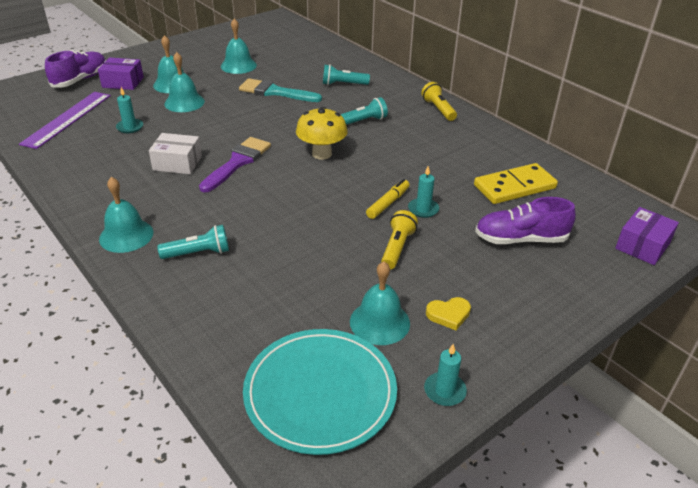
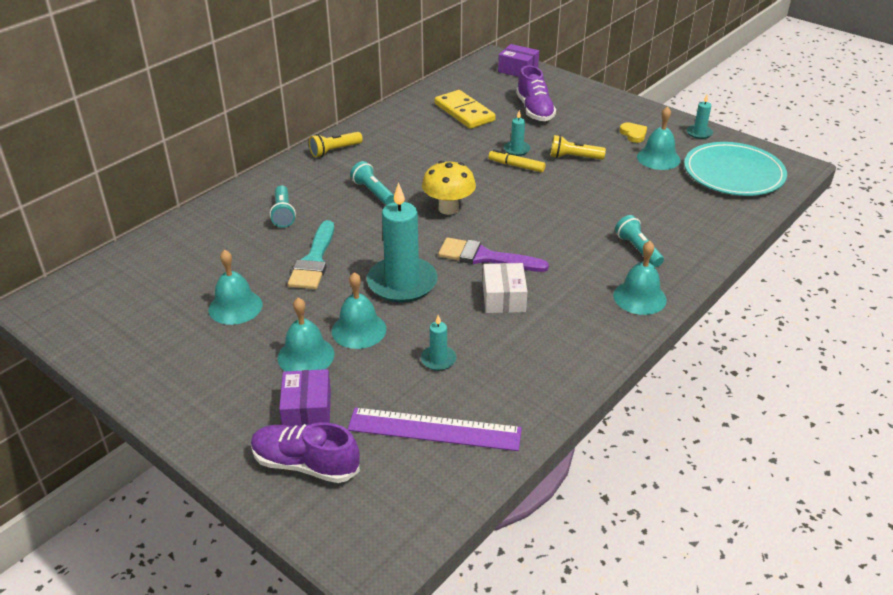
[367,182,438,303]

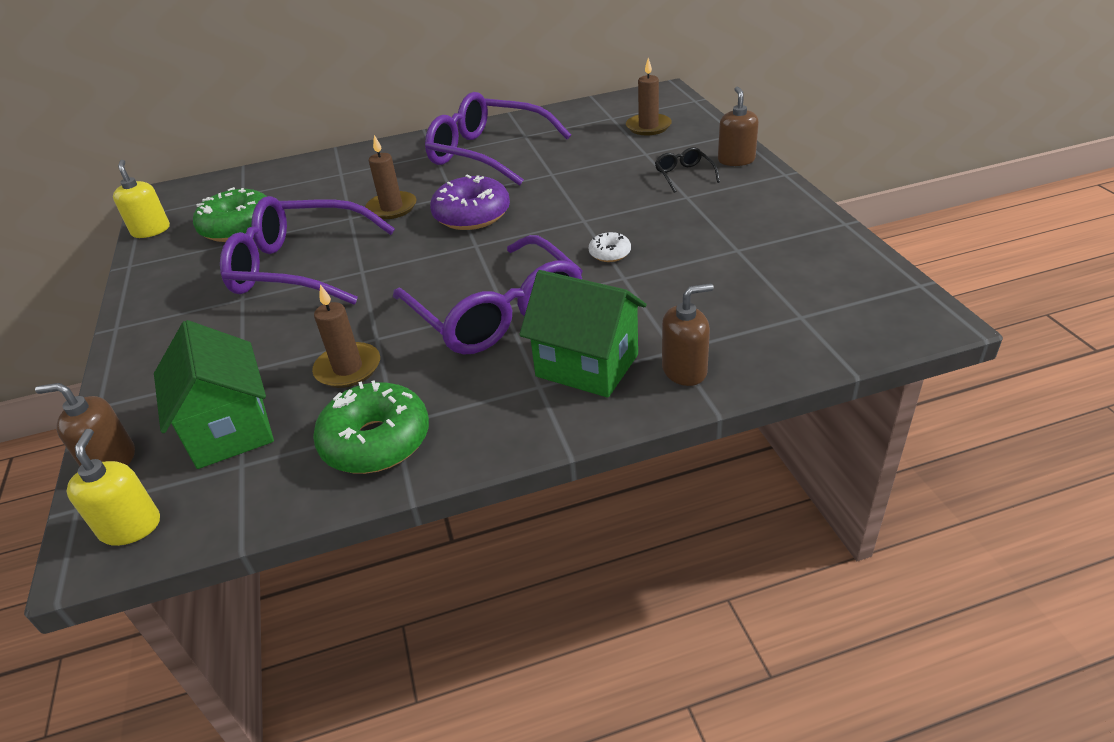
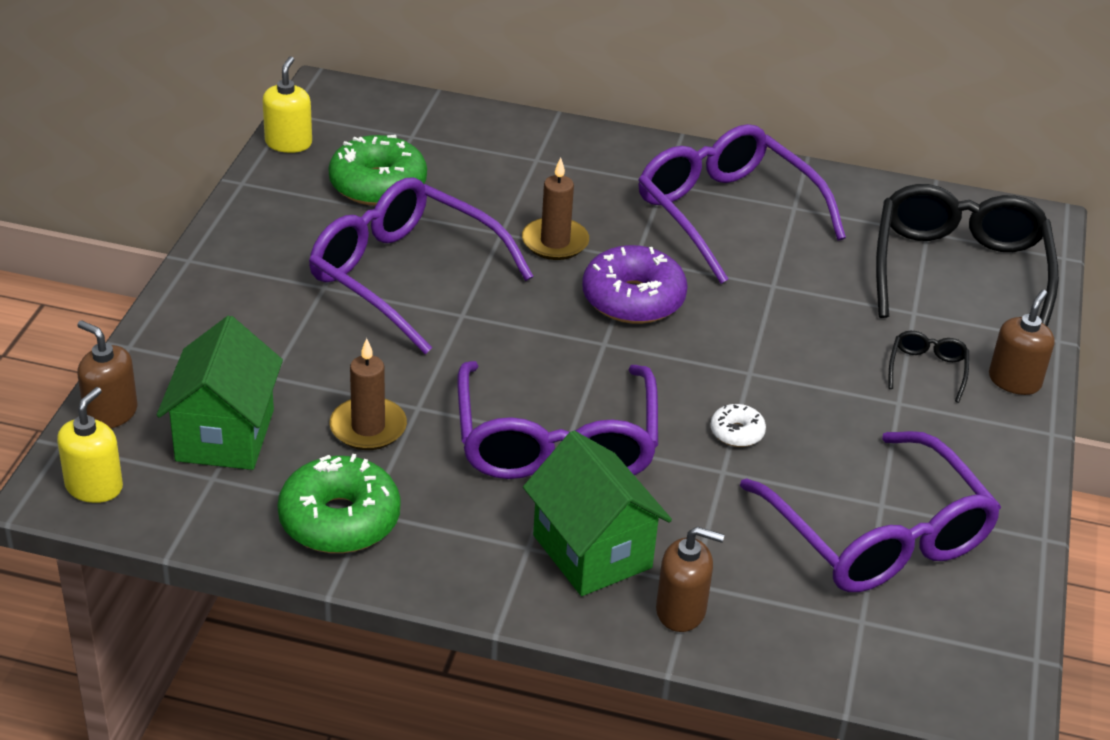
[876,184,1059,327]
[740,431,1001,592]

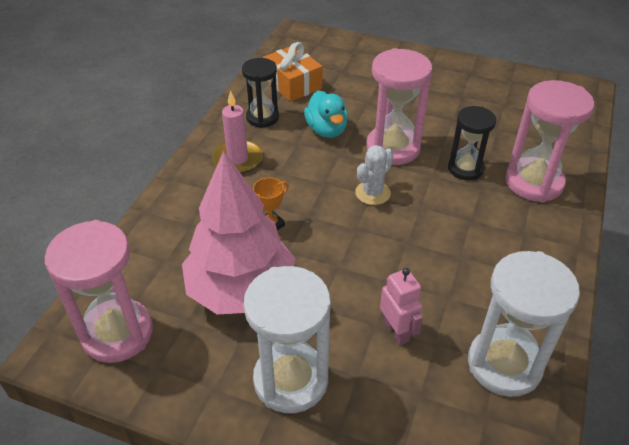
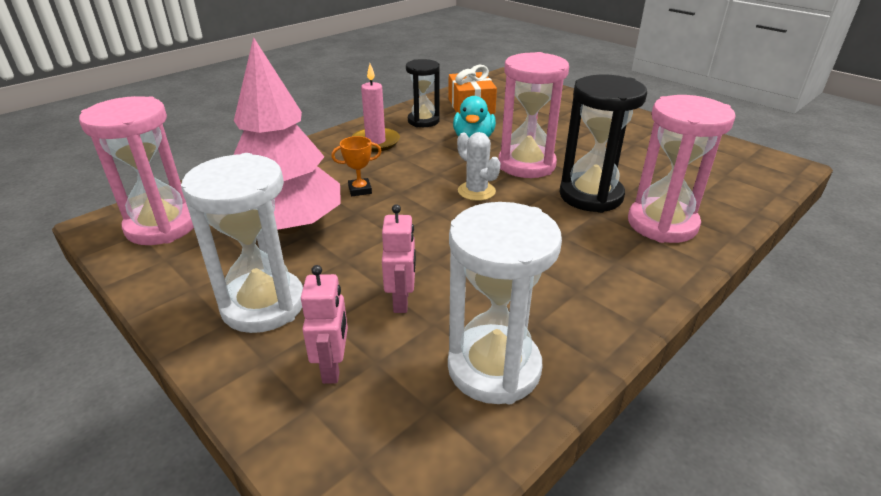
[559,74,647,213]
[457,132,500,201]
[301,265,348,384]

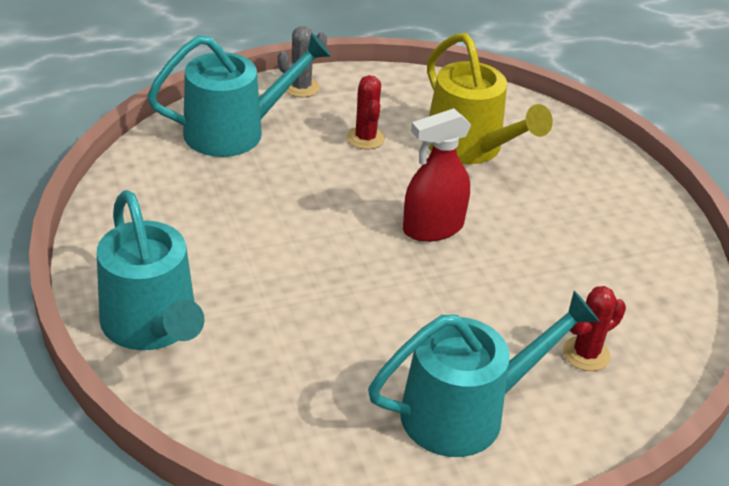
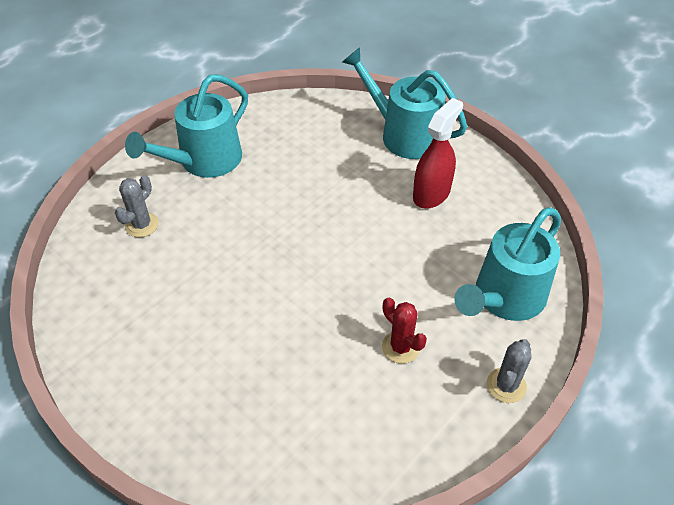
[427,33,553,164] (first image)
[413,98,463,209]
[115,175,159,237]

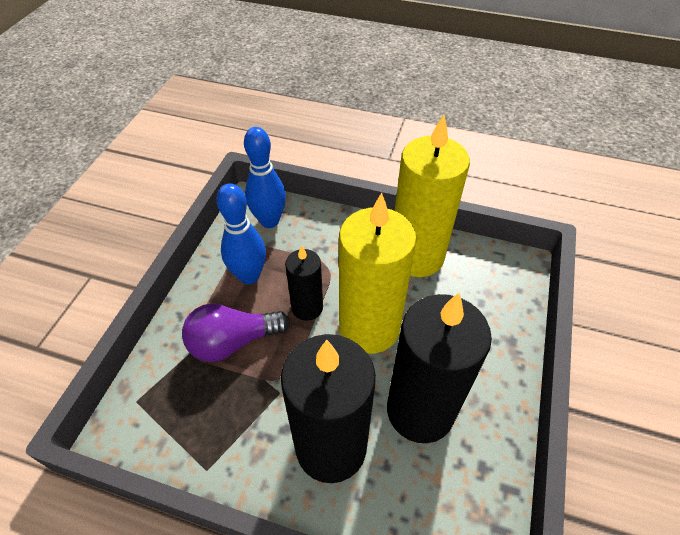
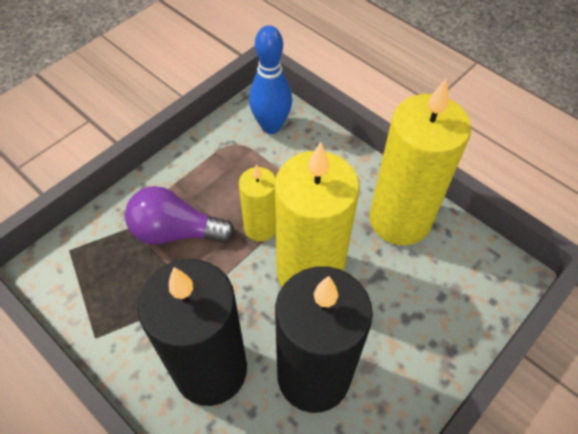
[216,183,266,284] (first image)
[239,164,276,242]

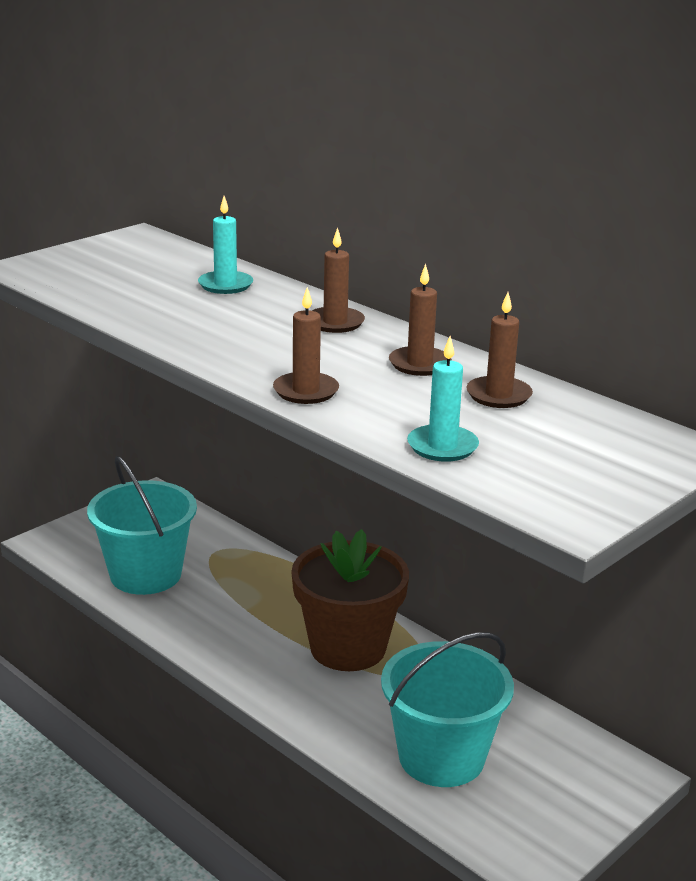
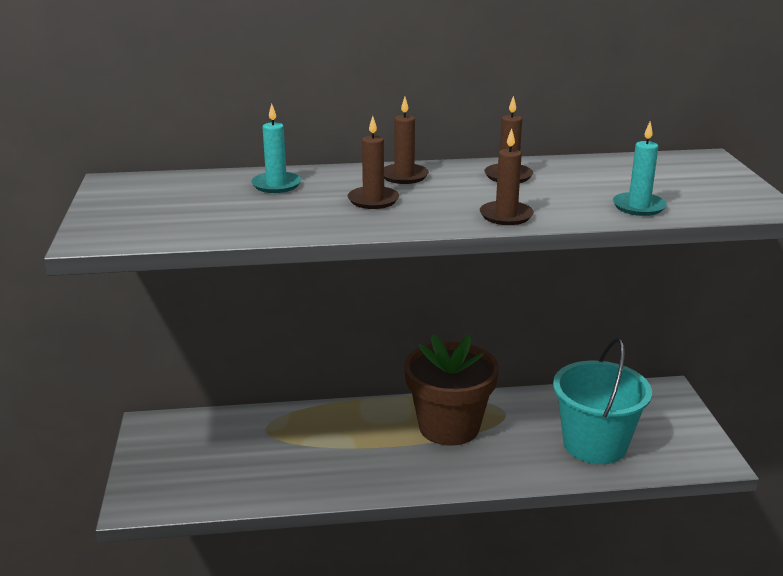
[348,116,399,209]
[87,456,197,595] (first image)

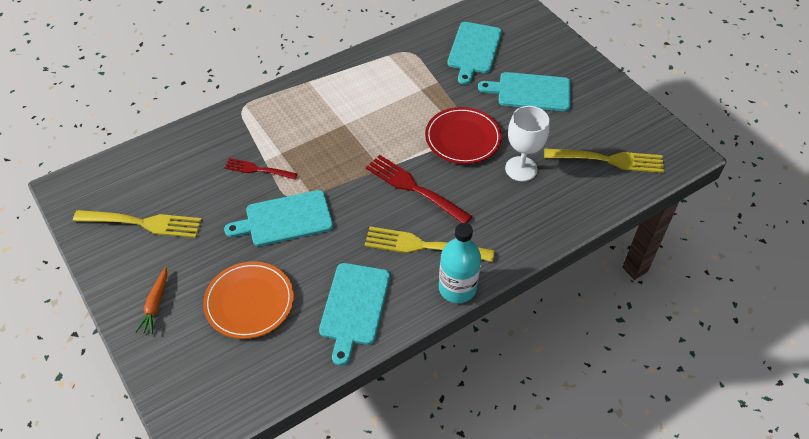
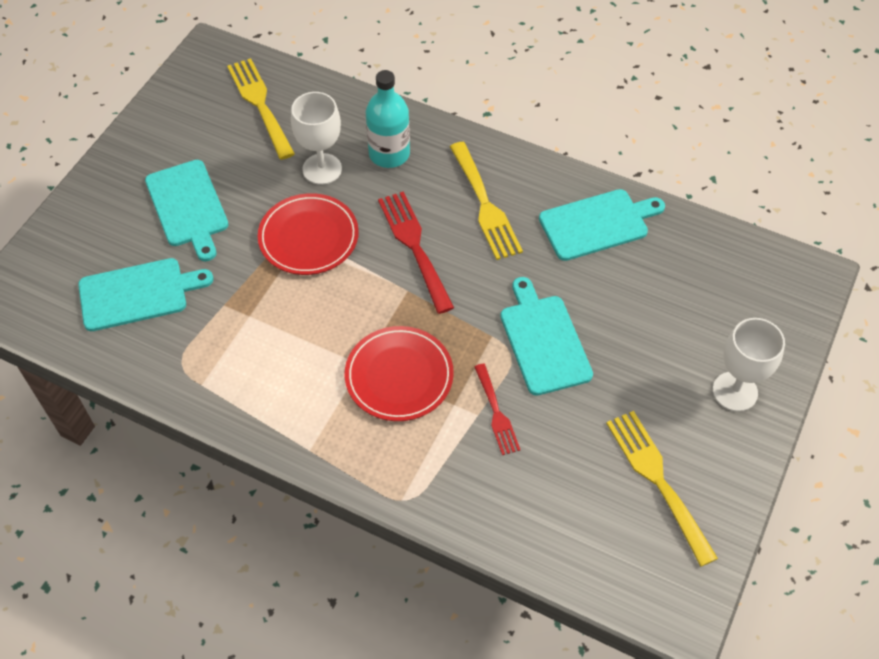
[378,191,454,314]
[500,277,593,396]
[366,70,410,168]
[203,261,294,339] (first image)
[713,318,785,412]
[345,326,454,421]

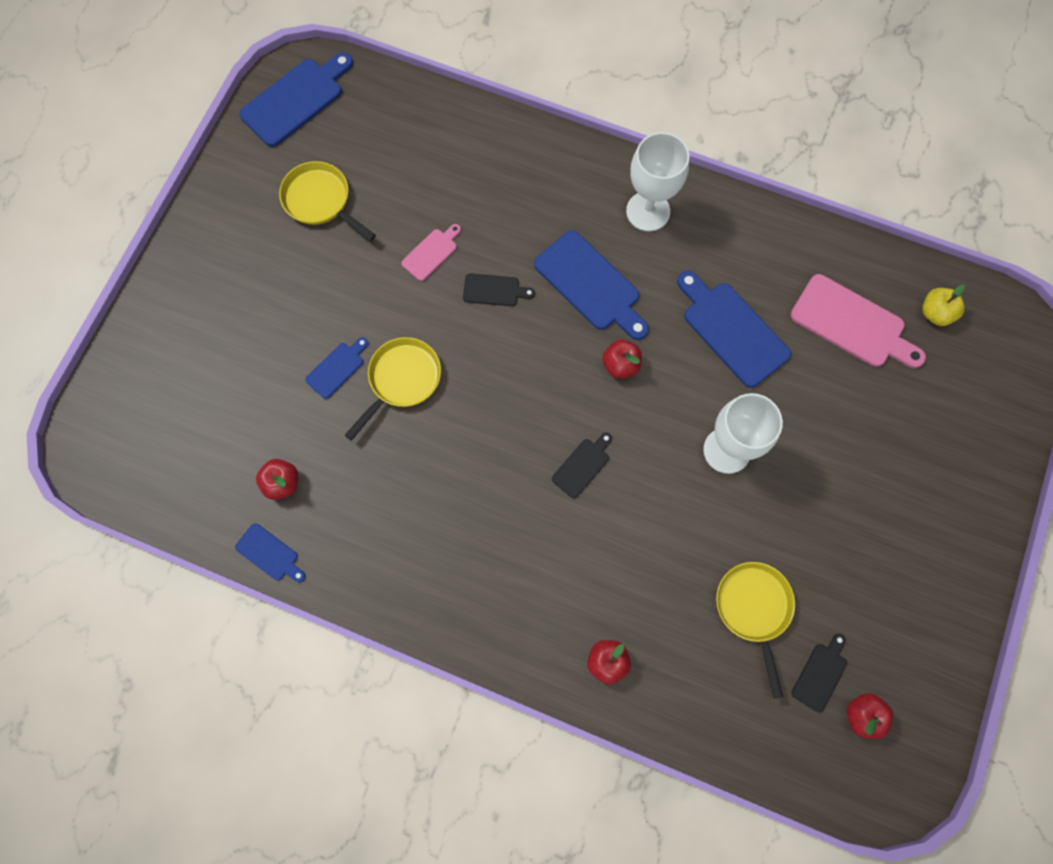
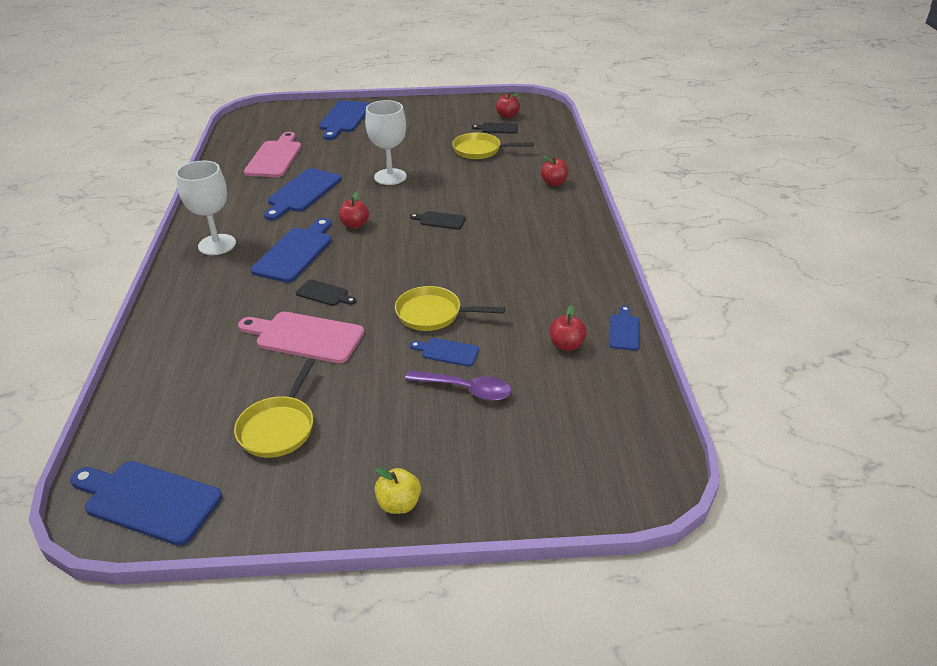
[238,312,364,363]
[296,279,356,306]
[375,467,421,514]
[452,133,534,159]
[319,101,370,140]
[405,371,512,401]

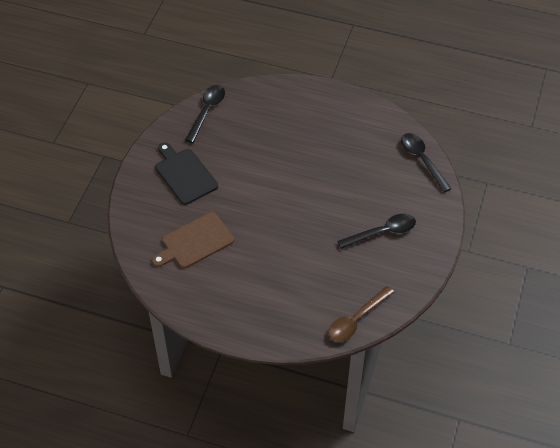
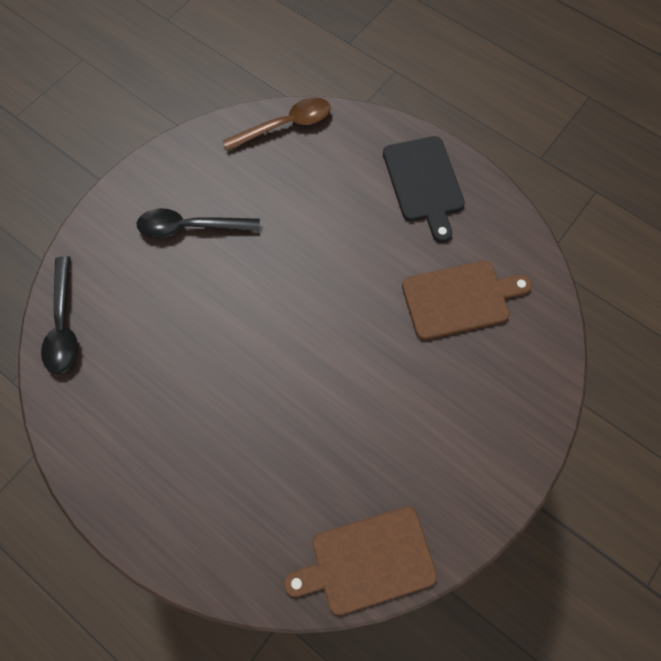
[284,507,437,615]
[383,136,465,243]

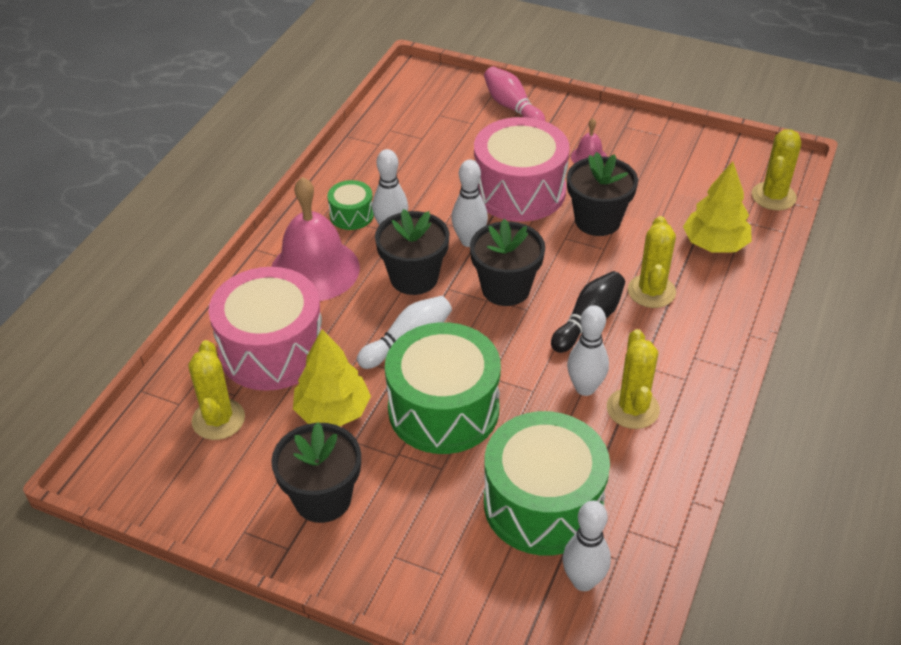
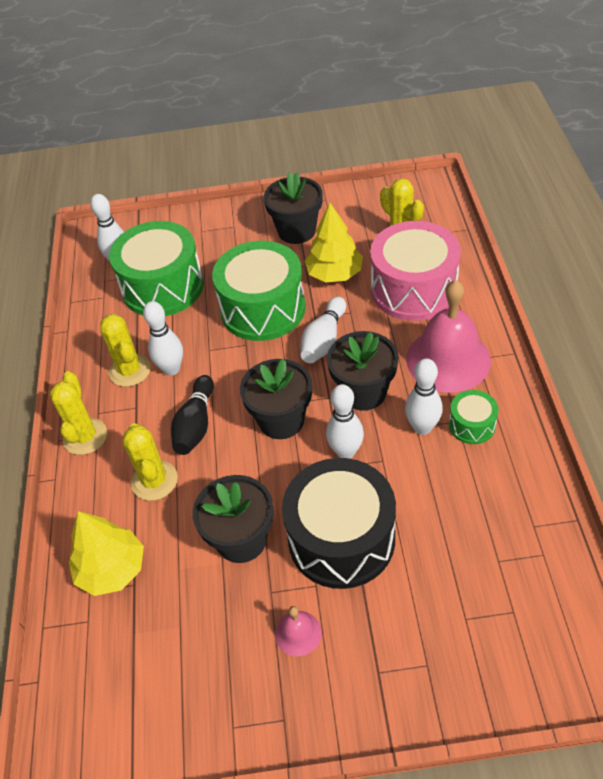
[484,67,545,121] (first image)
[282,458,396,589]
[50,371,107,455]

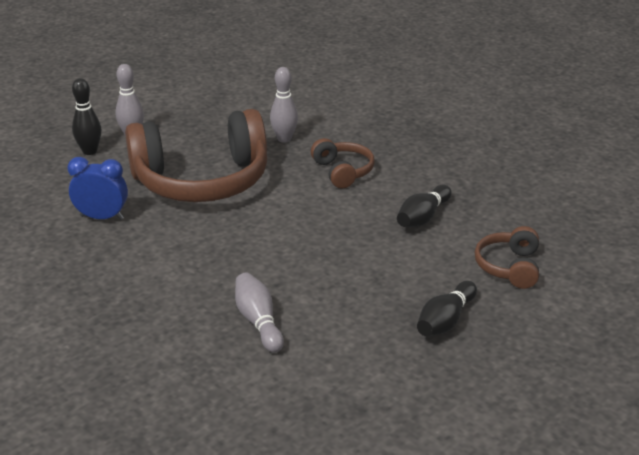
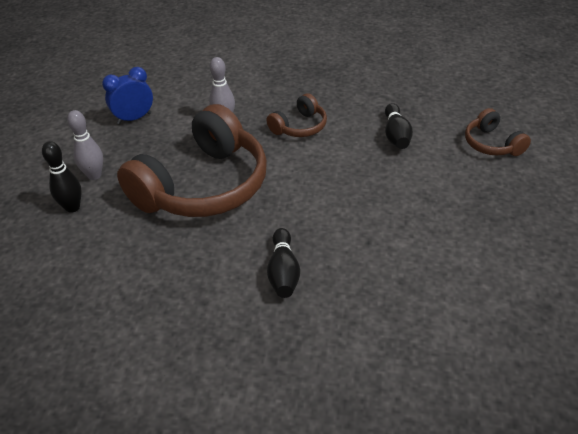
[267,93,327,137]
[102,67,153,124]
[235,273,284,353] (first image)
[267,228,300,298]

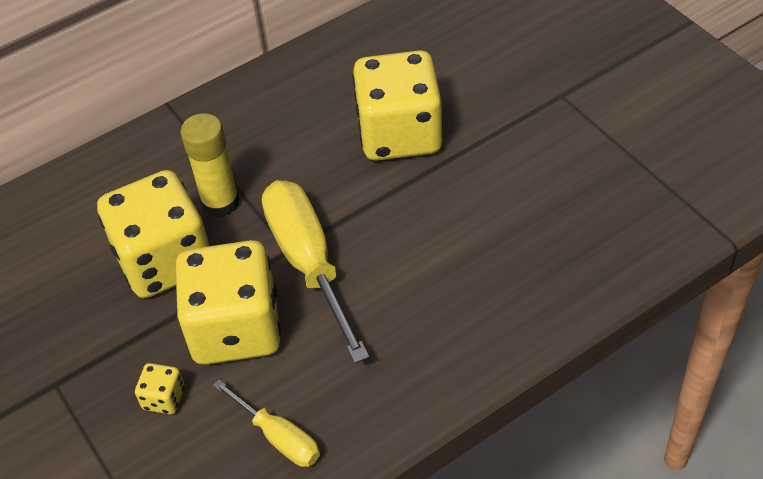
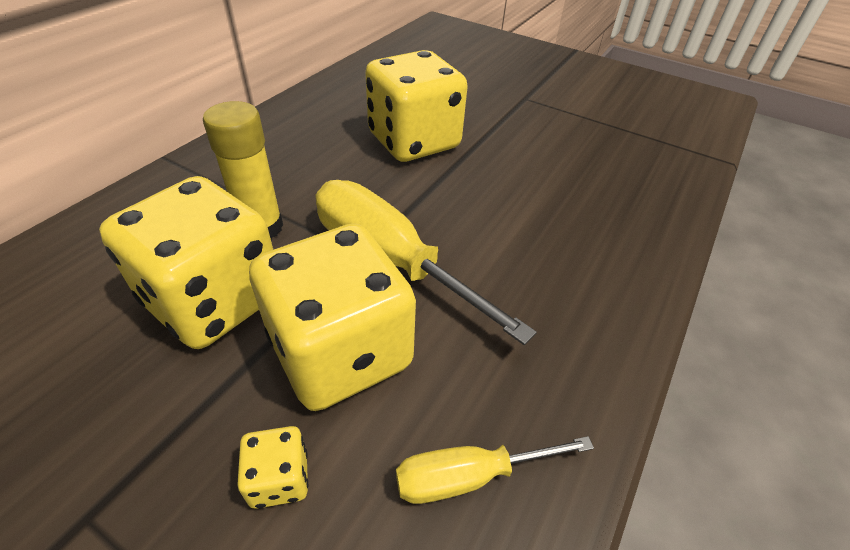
[396,436,594,504]

